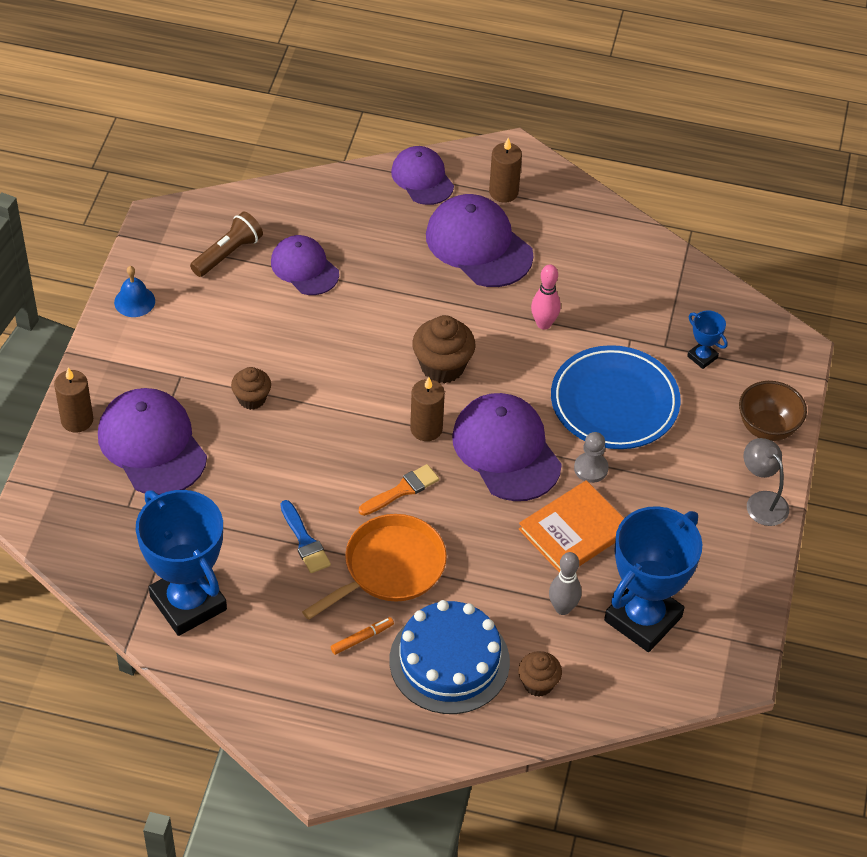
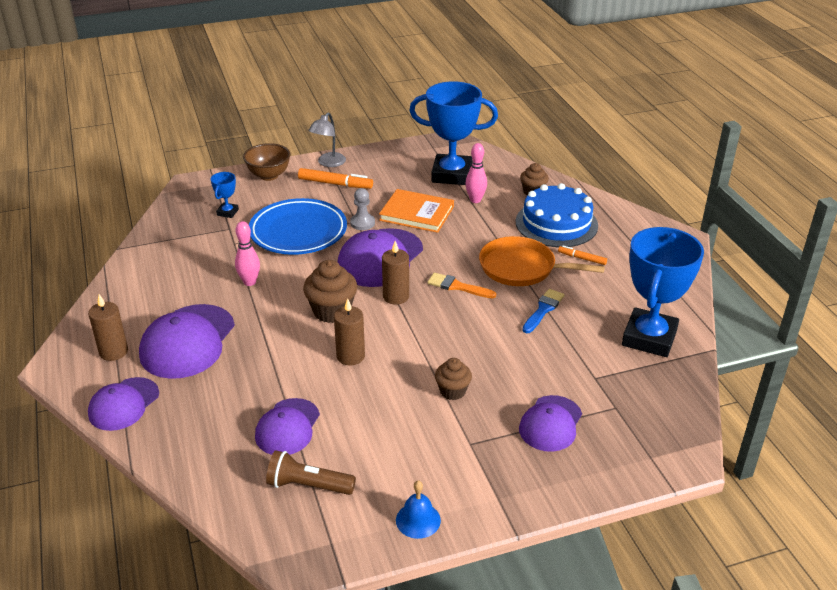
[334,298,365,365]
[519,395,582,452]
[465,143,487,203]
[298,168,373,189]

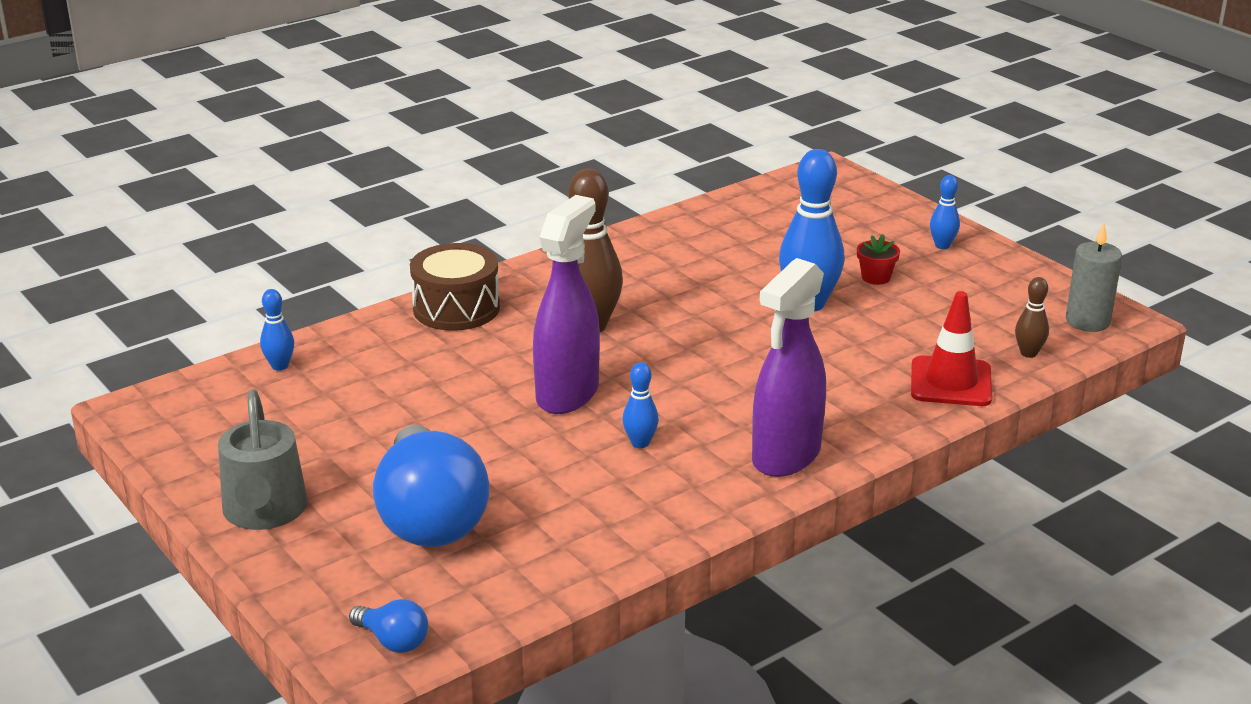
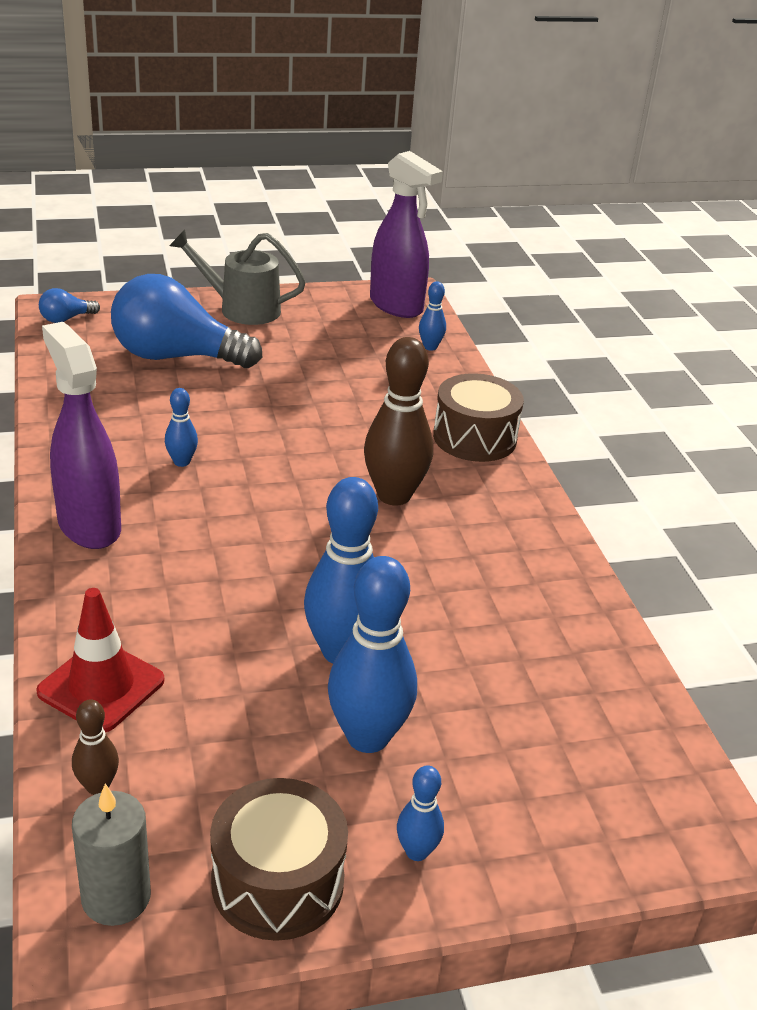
[370,151,443,318]
[328,556,417,753]
[210,778,348,941]

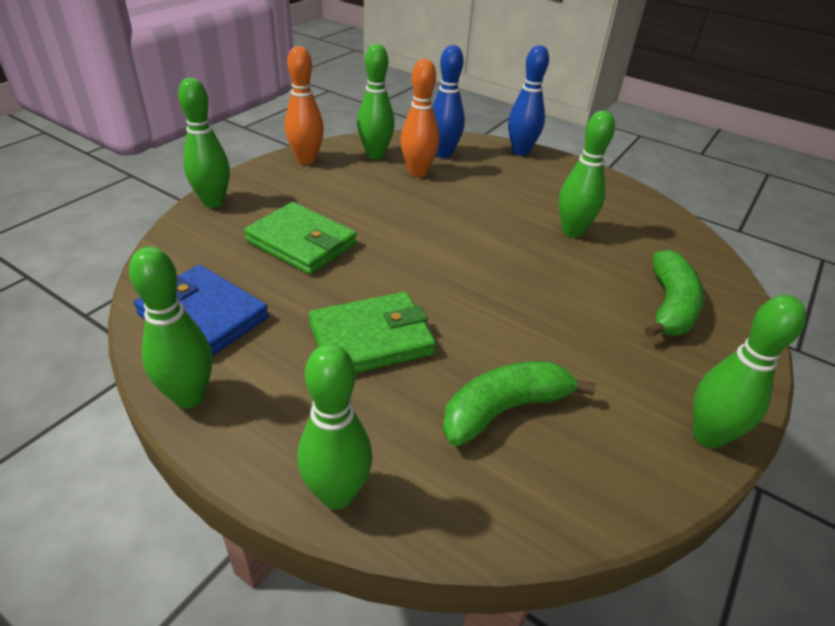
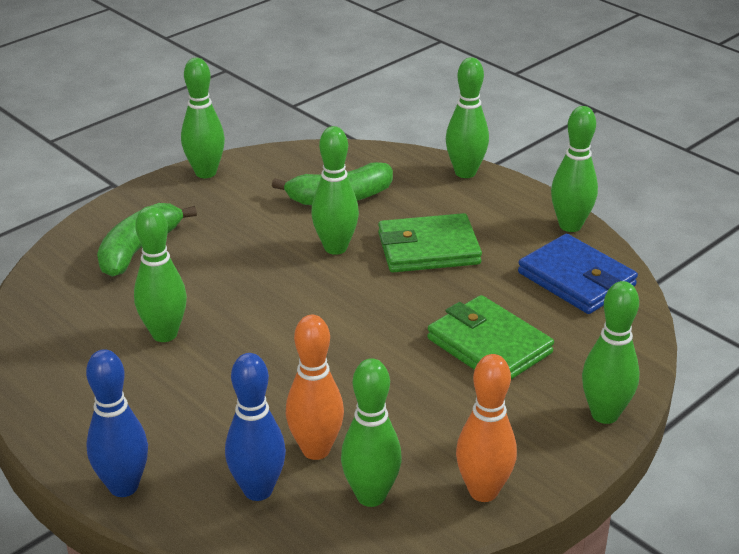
[311,126,359,255]

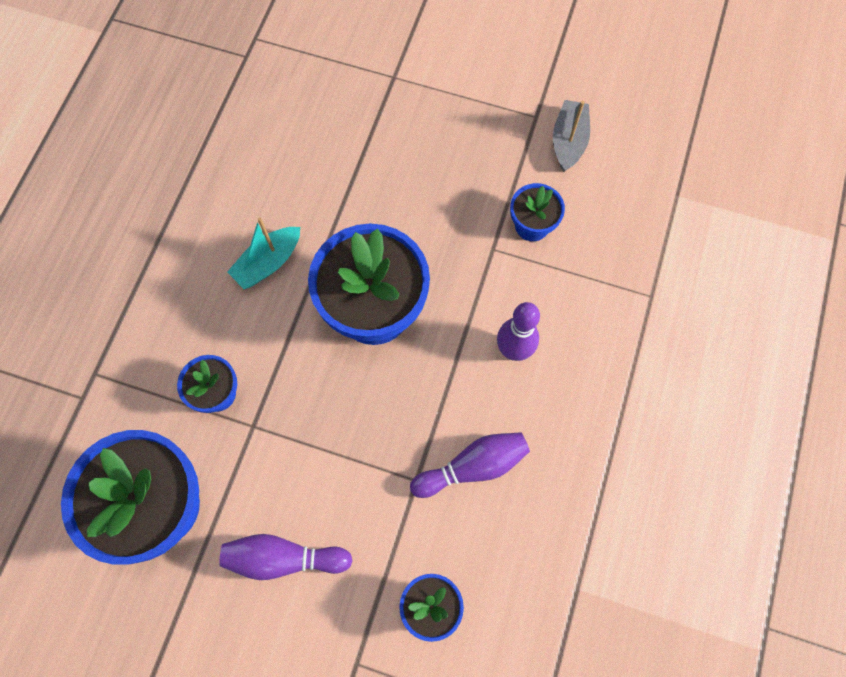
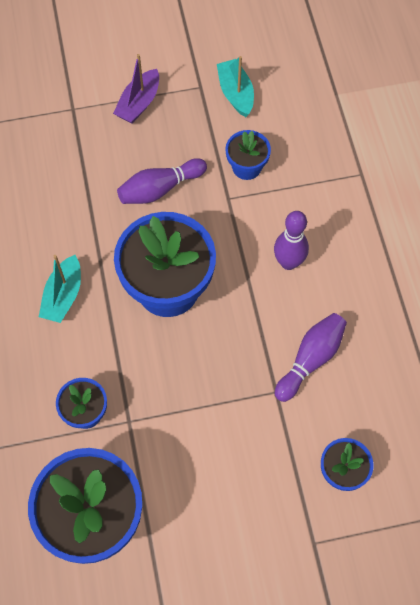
[217,56,254,117]
[117,158,207,204]
[113,54,159,123]

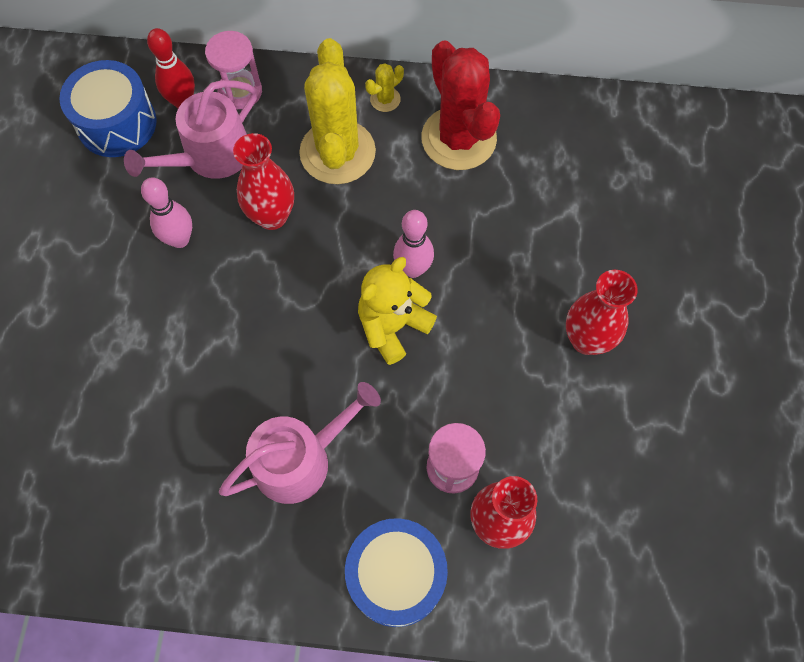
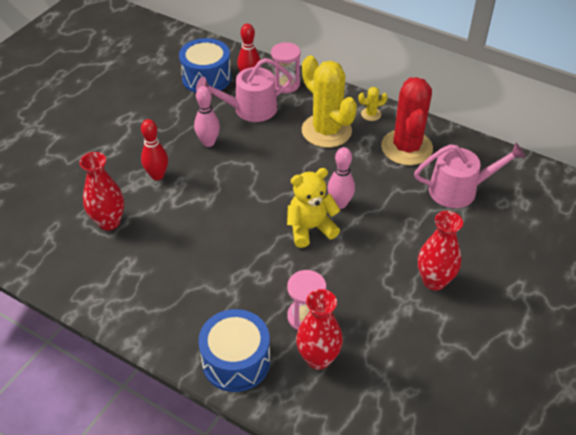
[302,55,357,148]
[80,152,124,231]
[414,143,526,208]
[141,119,168,180]

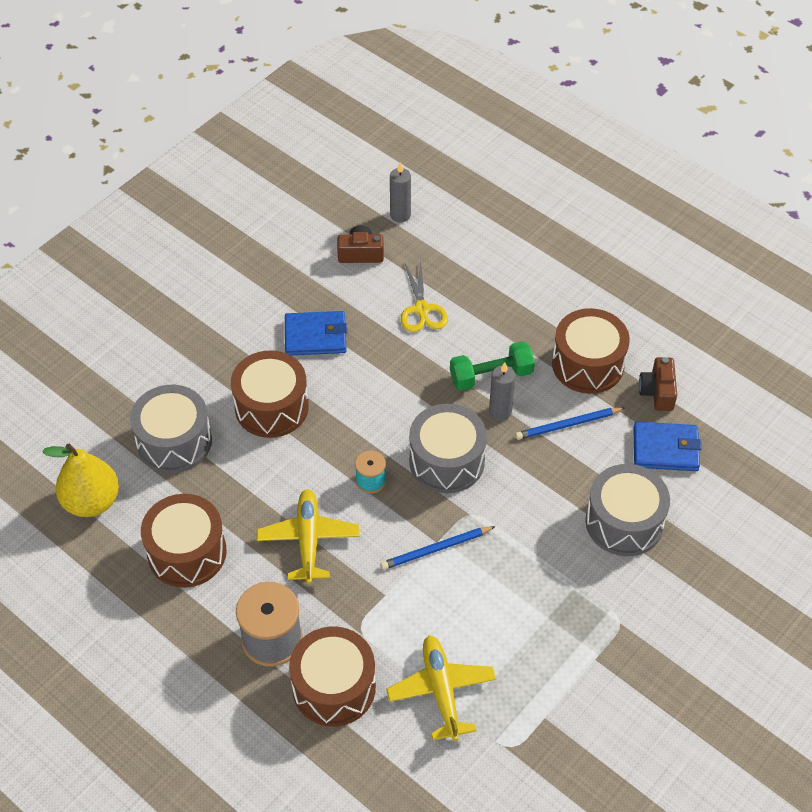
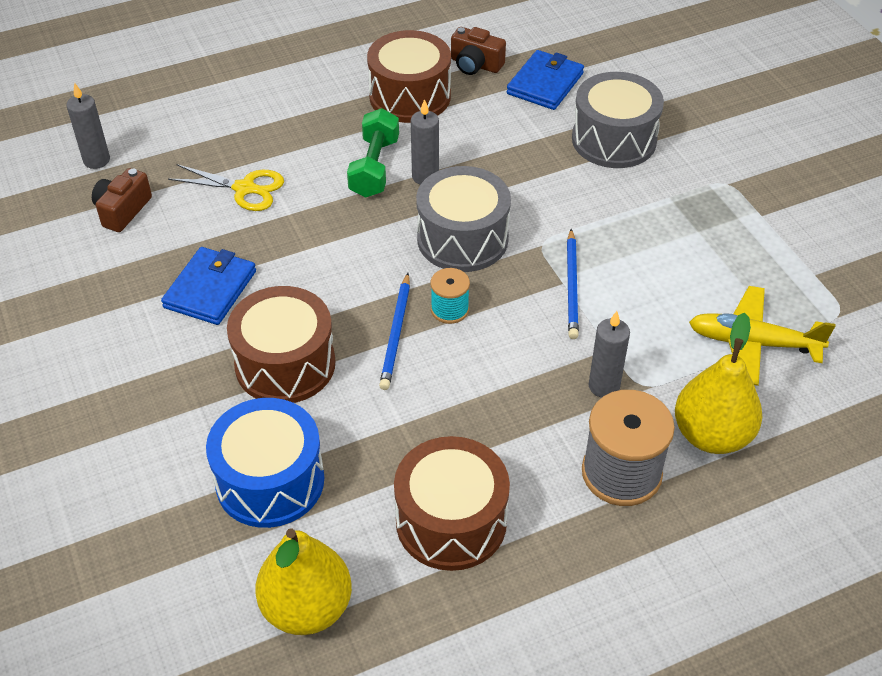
[206,398,324,528]
[379,273,410,390]
[257,489,360,584] (first image)
[675,313,763,454]
[589,311,630,398]

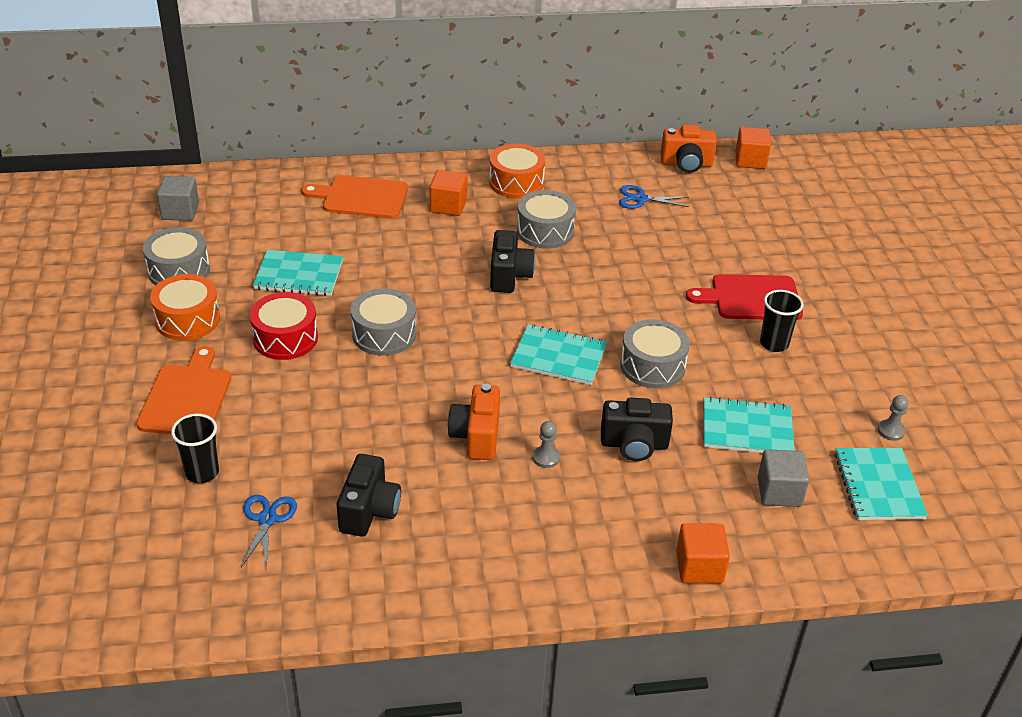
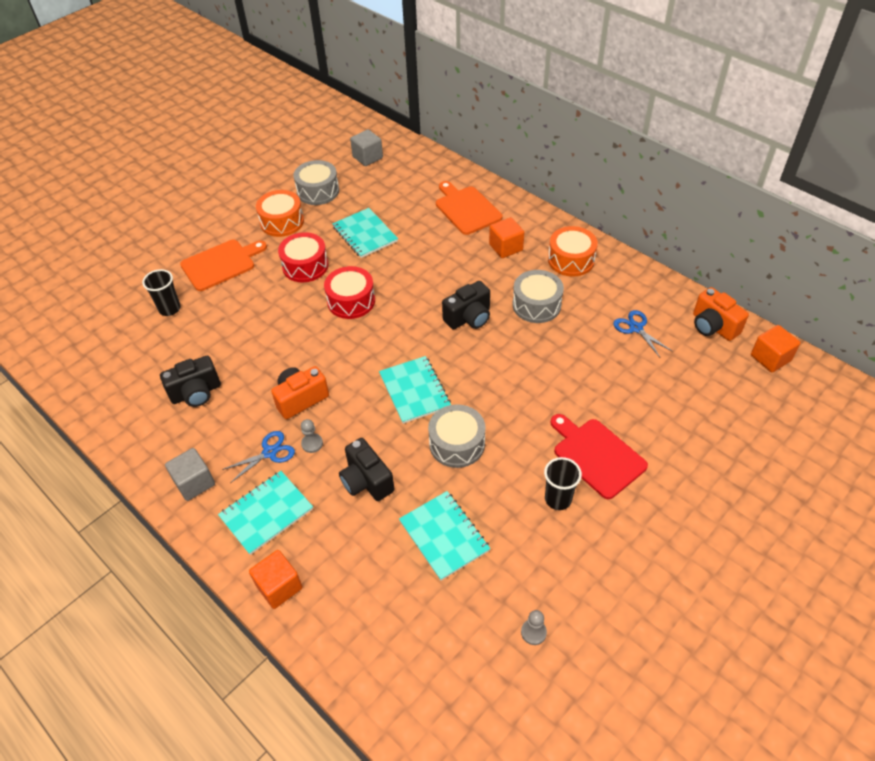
[324,266,375,319]
[218,471,313,555]
[165,448,215,501]
[222,431,295,483]

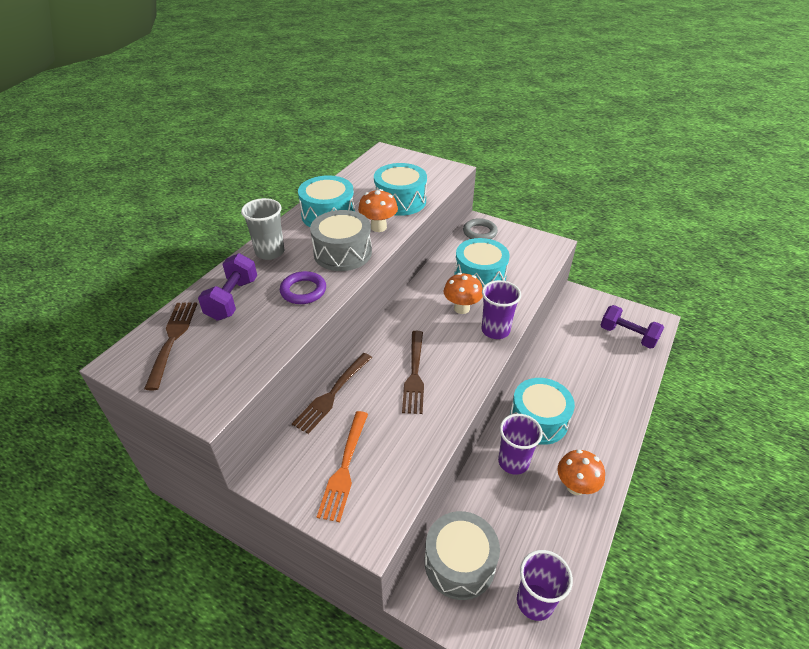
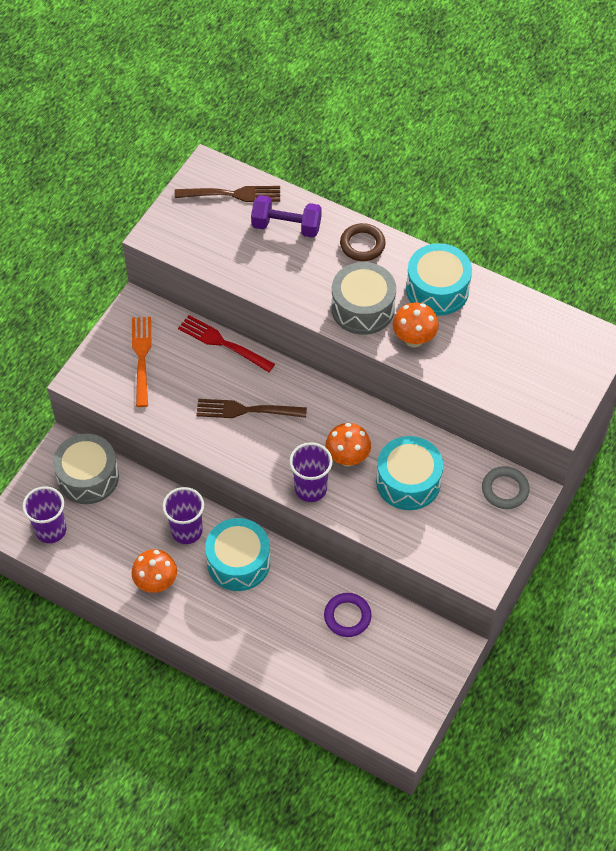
[374,163,427,216] (first image)
[340,223,386,261]
[324,593,372,637]
[601,305,664,349] (first image)
[178,315,275,372]
[132,317,152,407]

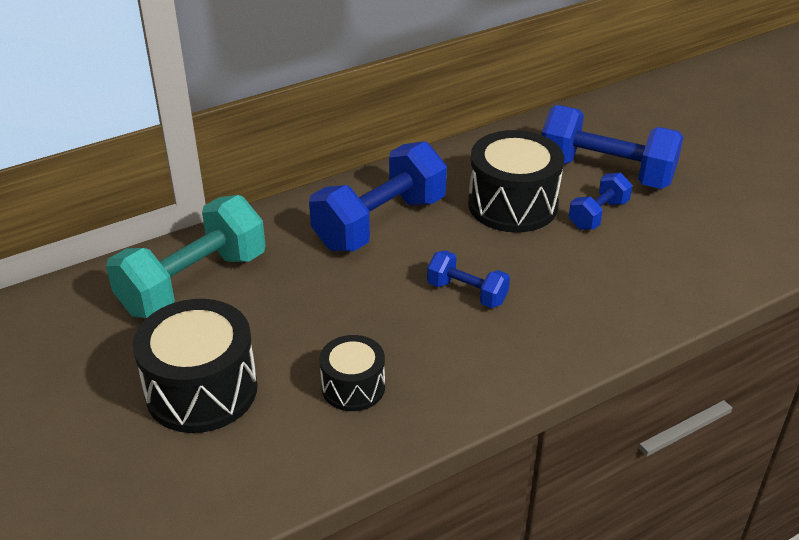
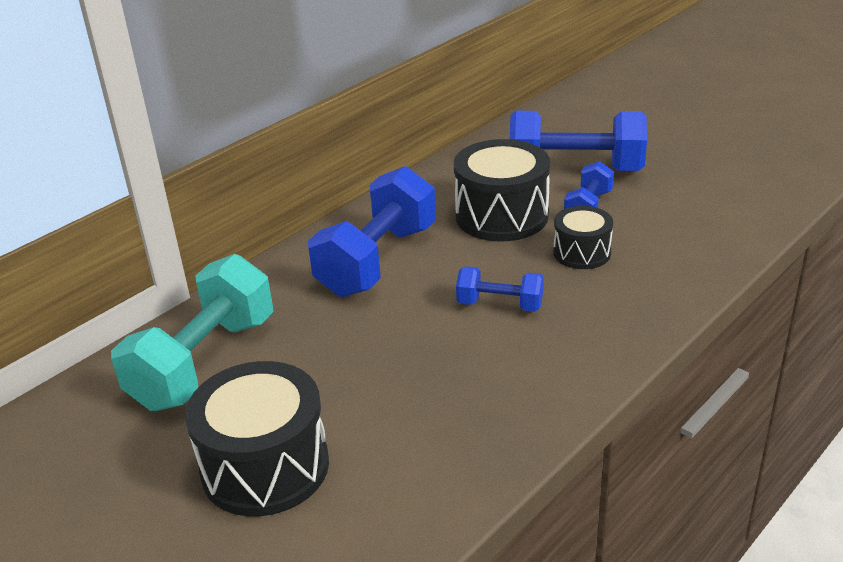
[553,206,613,269]

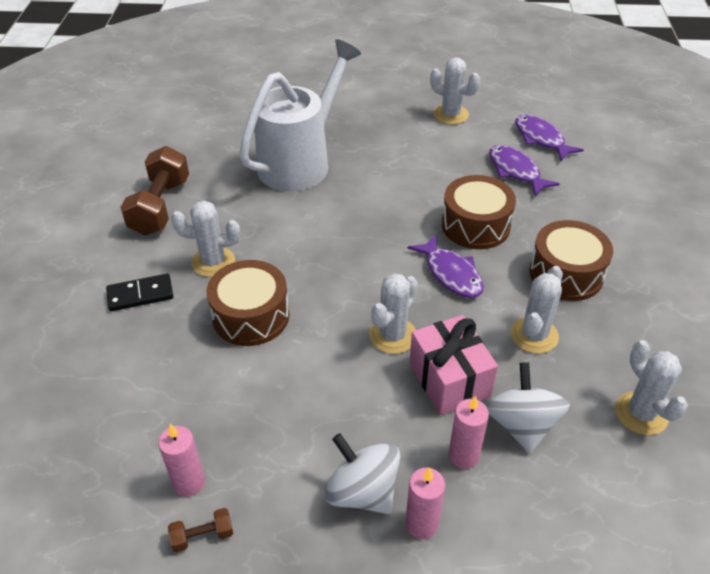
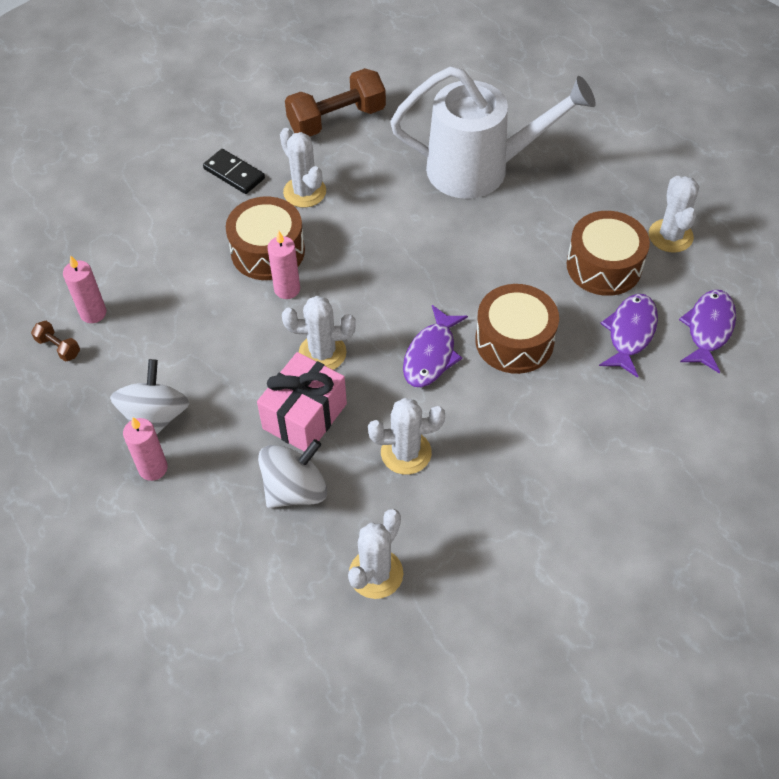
[566,211,650,296]
[267,231,300,299]

